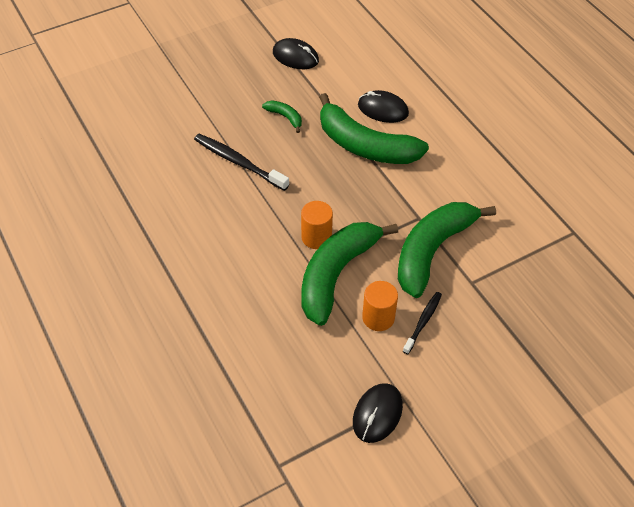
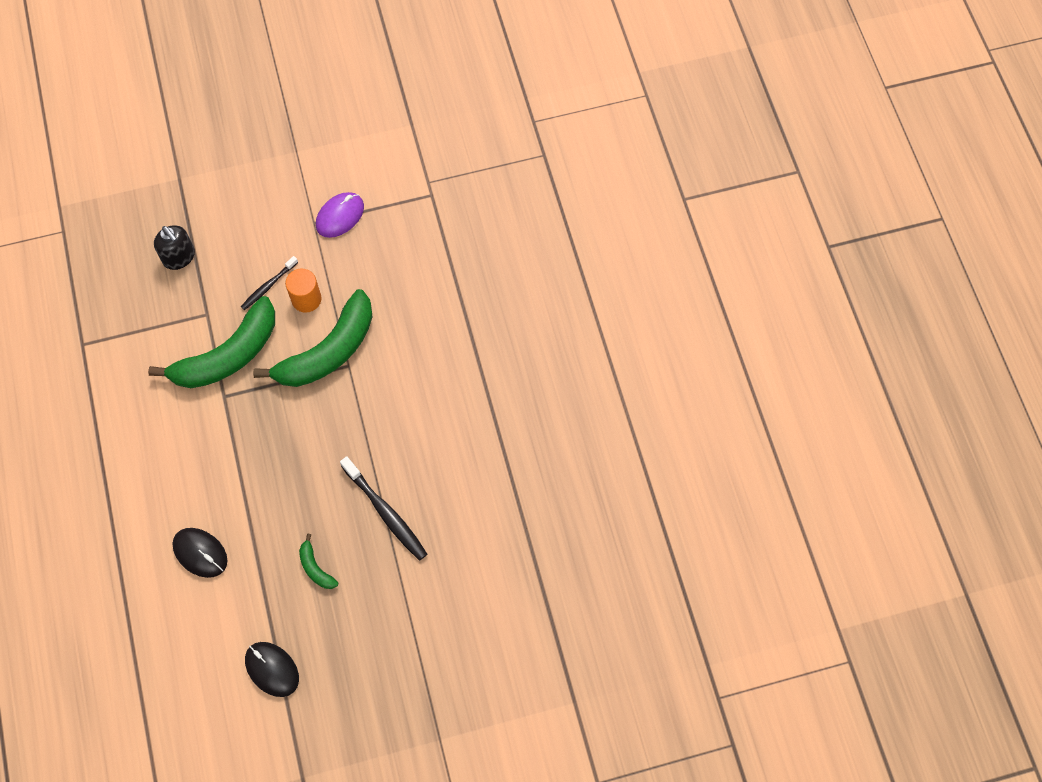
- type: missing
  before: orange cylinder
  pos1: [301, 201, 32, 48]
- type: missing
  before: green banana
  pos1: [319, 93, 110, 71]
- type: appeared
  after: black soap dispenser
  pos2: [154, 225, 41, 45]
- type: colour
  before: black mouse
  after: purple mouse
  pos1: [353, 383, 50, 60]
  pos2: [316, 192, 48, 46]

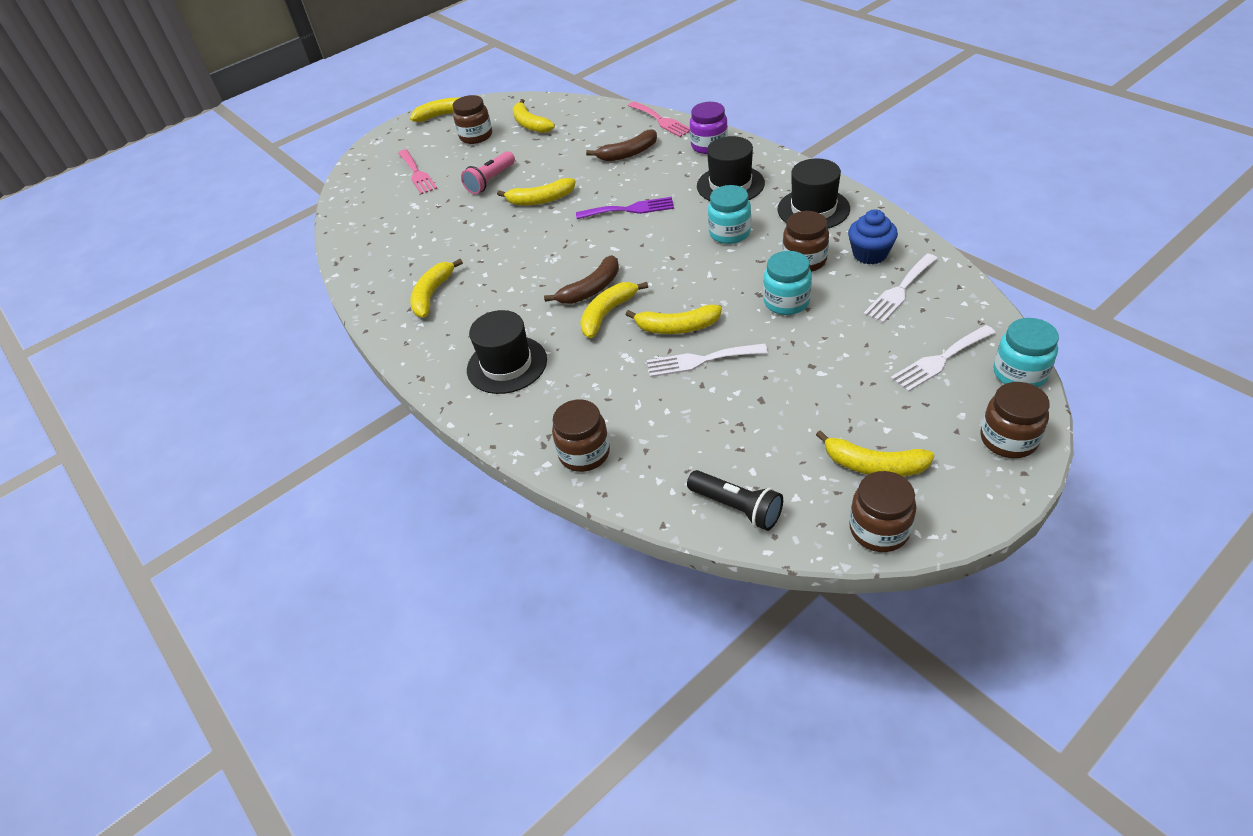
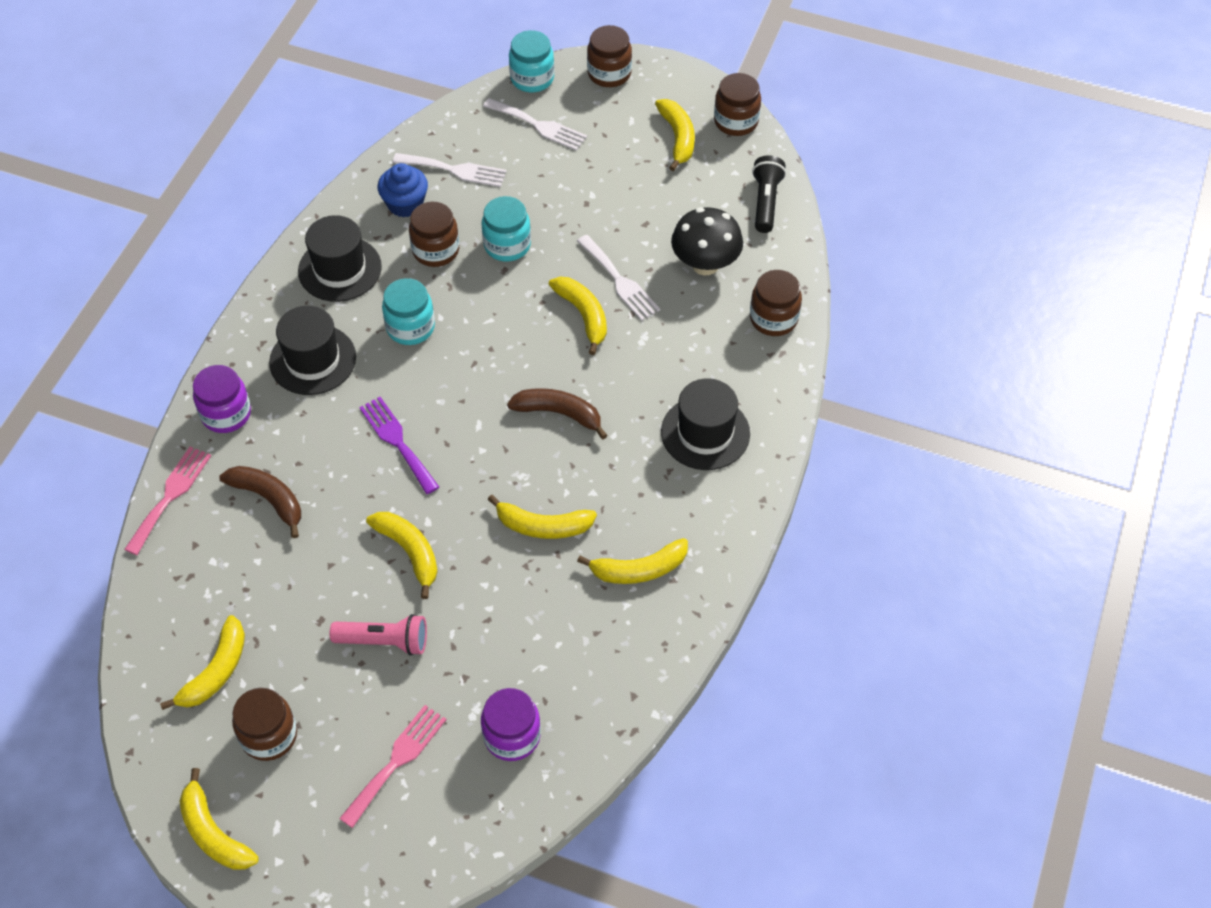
- type: appeared
  after: purple jar
  pos2: [481, 688, 60, 73]
- type: appeared
  after: black mushroom
  pos2: [671, 207, 72, 68]
- type: relocated
  before: yellow banana
  pos1: [580, 282, 68, 56]
  pos2: [488, 495, 109, 44]

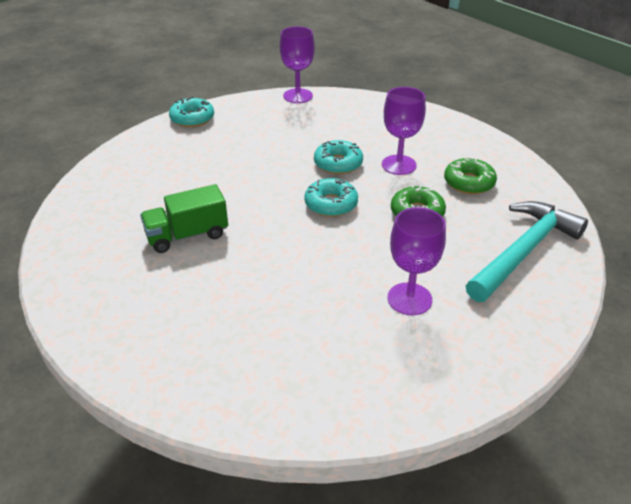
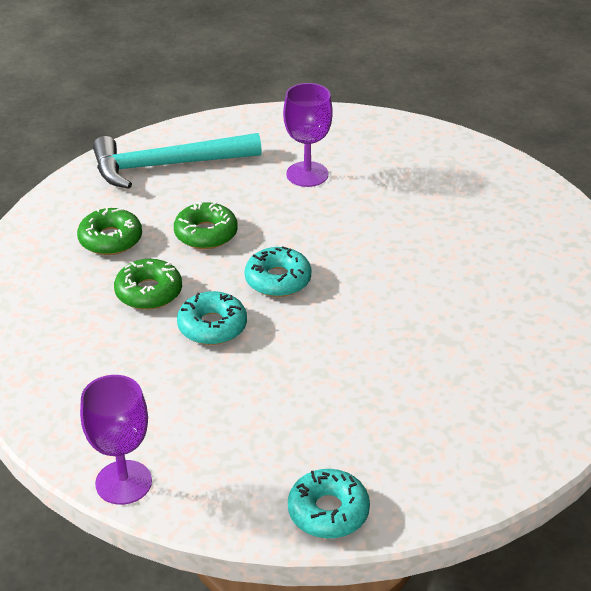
- type: missing
  before: green truck
  pos1: [140, 184, 88, 69]
- type: exchanged
  before: purple goblet
  after: green donut
  pos1: [382, 87, 44, 88]
  pos2: [114, 259, 68, 51]

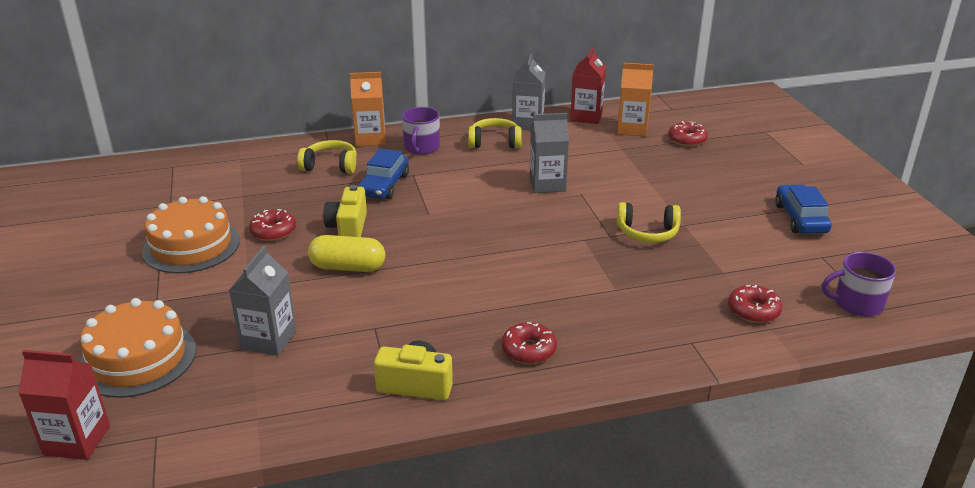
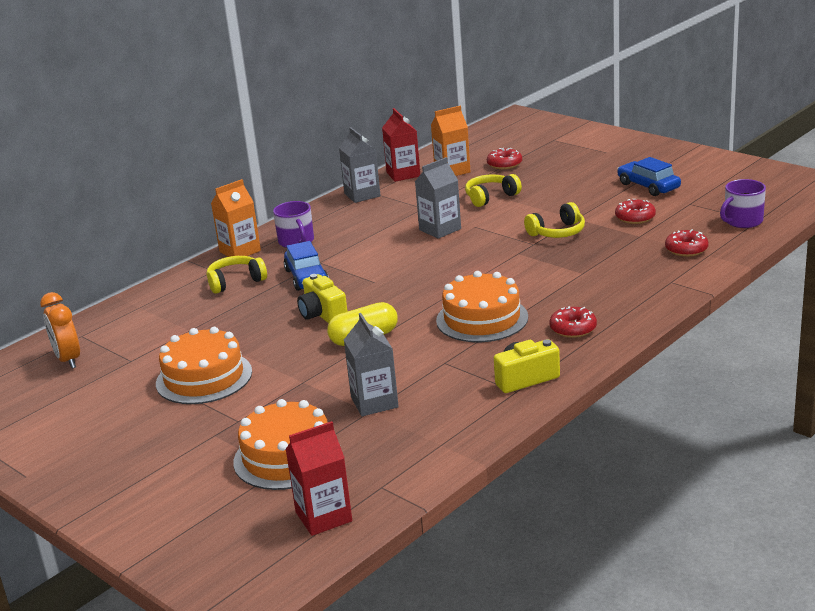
- type: appeared
  after: orange clock
  pos2: [40, 292, 40, 76]
- type: appeared
  after: orange cake
  pos2: [436, 271, 92, 71]
- type: relocated
  before: red donut
  pos1: [249, 209, 47, 32]
  pos2: [615, 199, 41, 25]
- type: relocated
  before: yellow headphones
  pos1: [468, 118, 54, 30]
  pos2: [465, 174, 57, 33]

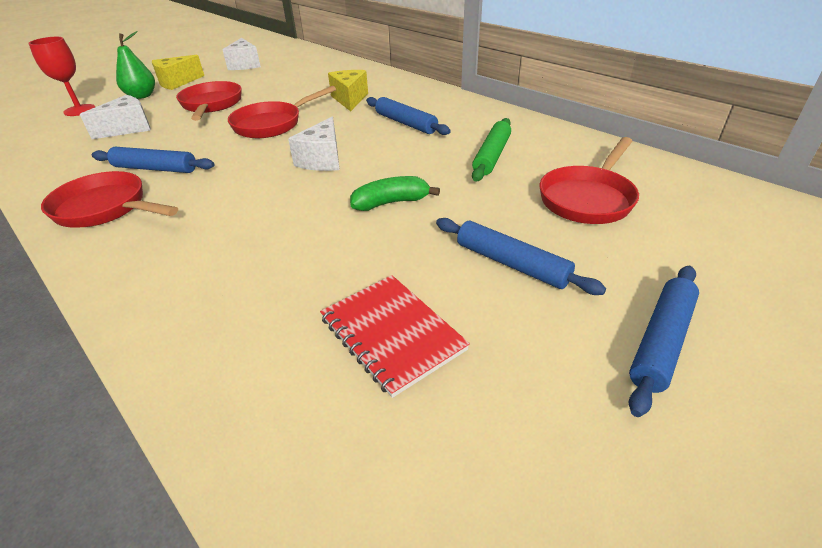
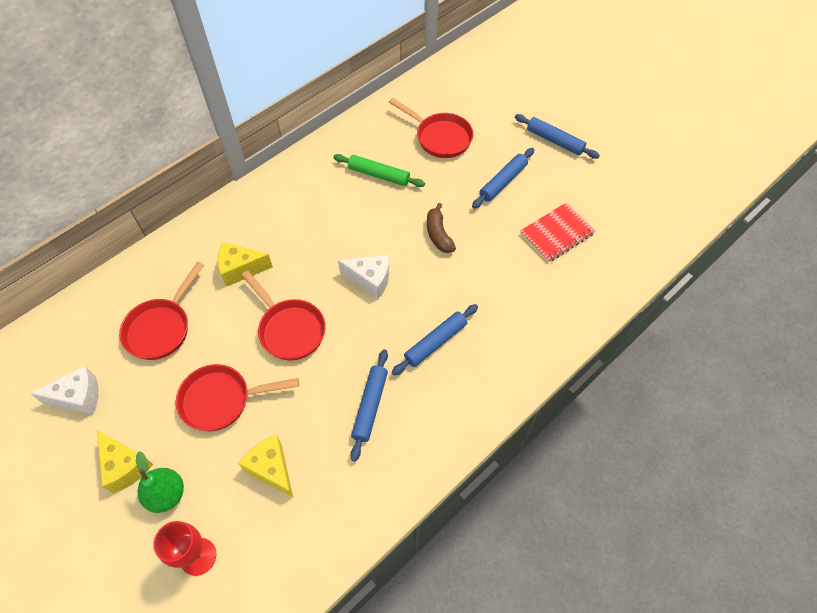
- type: relocated
  before: red pan
  pos1: [41, 171, 137, 57]
  pos2: [119, 262, 85, 98]
- type: relocated
  before: blue rolling pin
  pos1: [366, 97, 85, 38]
  pos2: [392, 304, 86, 71]
- type: colour
  before: white cheese
  after: yellow cheese
  pos1: [80, 95, 71, 44]
  pos2: [238, 435, 55, 62]
- type: colour
  before: green banana
  after: brown banana
  pos1: [350, 176, 90, 35]
  pos2: [427, 203, 29, 50]

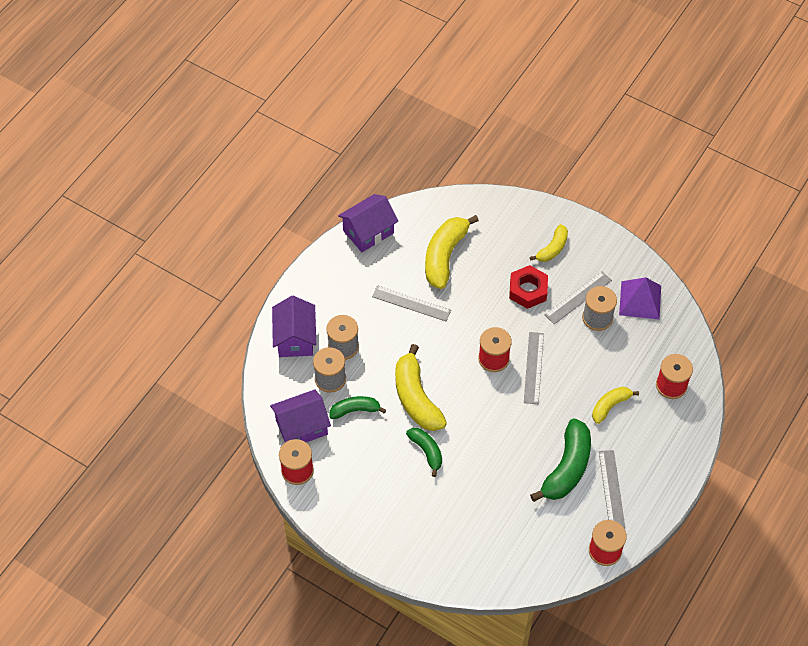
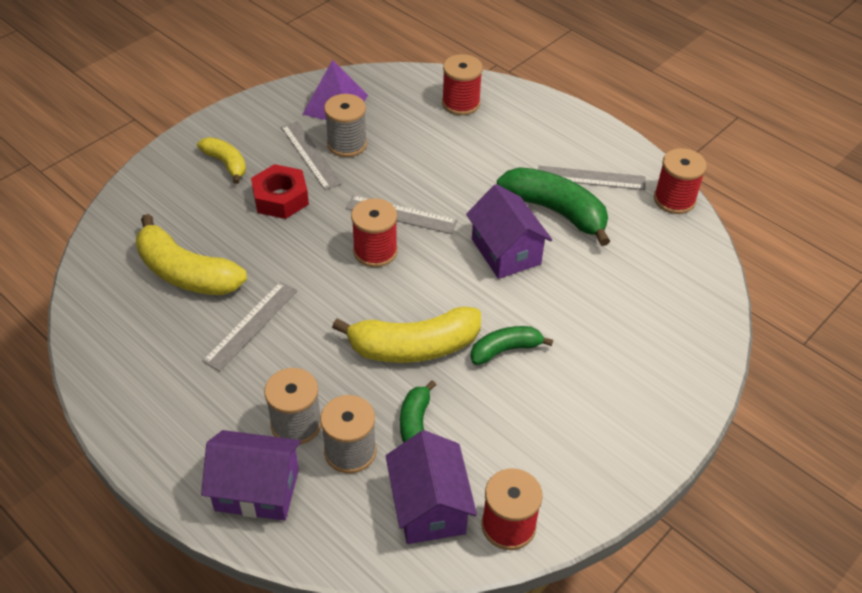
- type: missing
  before: yellow banana
  pos1: [592, 387, 47, 37]
- type: relocated
  before: purple house
  pos1: [338, 194, 60, 58]
  pos2: [466, 184, 86, 95]

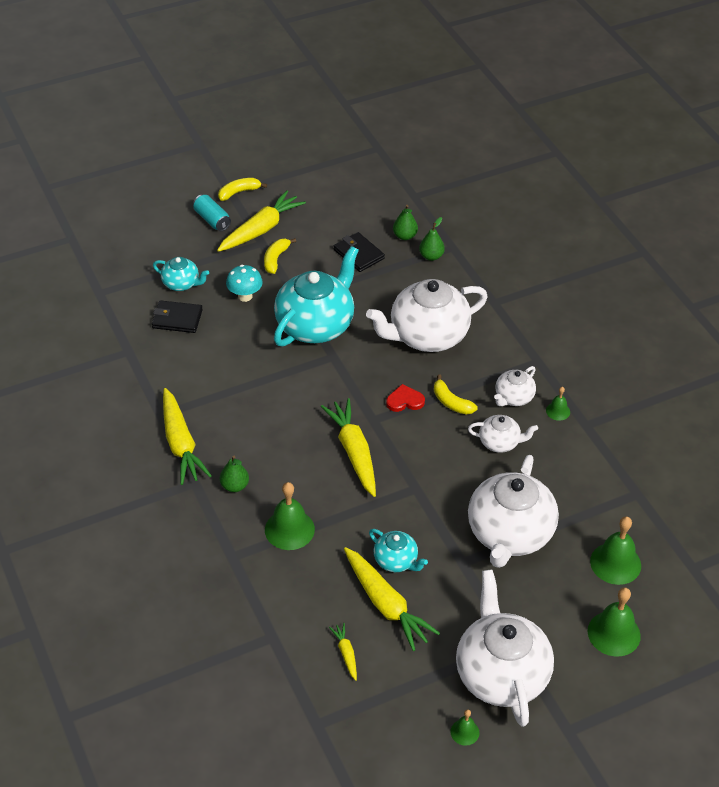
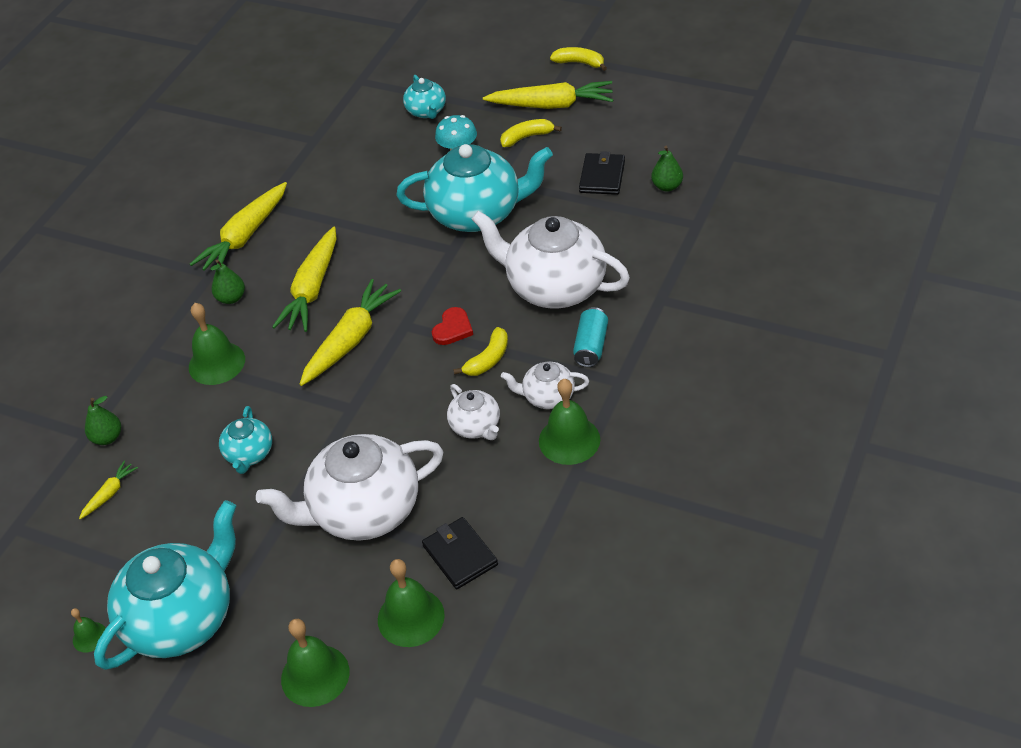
- type: relocated
  before: black wallet
  pos1: [152, 300, 51, 33]
  pos2: [422, 517, 76, 72]
- type: relocated
  before: turquoise can
  pos1: [193, 194, 38, 37]
  pos2: [573, 307, 35, 60]
- type: relocated
  before: yellow carrot
  pos1: [344, 547, 96, 104]
  pos2: [272, 227, 65, 105]
- type: relocated
  before: green pear
  pos1: [419, 217, 26, 44]
  pos2: [85, 396, 36, 49]
- type: colour
  before: white teapot
  after: turquoise teapot
  pos1: [456, 569, 98, 158]
  pos2: [94, 500, 142, 170]
- type: spun
  before: red heart
  pos1: [386, 384, 39, 28]
  pos2: [432, 307, 41, 38]
  turn: 75
- type: spun
  before: yellow banana
  pos1: [434, 375, 44, 40]
  pos2: [453, 327, 55, 49]
  turn: -150
- type: size
  before: green bell
  pos1: [546, 387, 24, 34]
  pos2: [539, 379, 61, 86]
  scale: 1.92

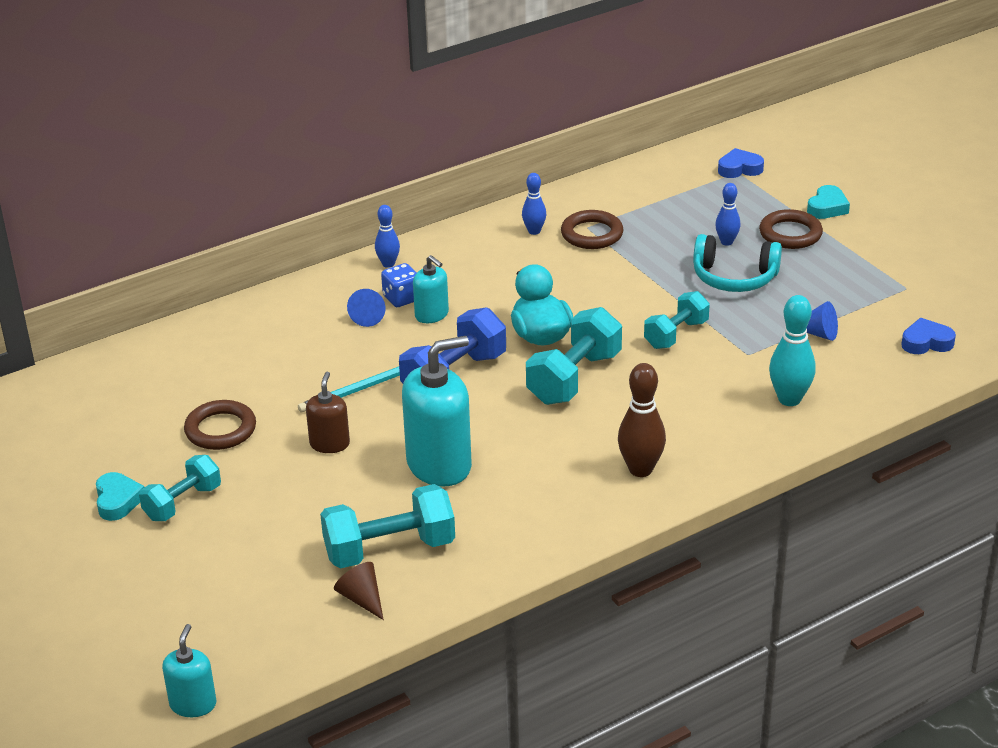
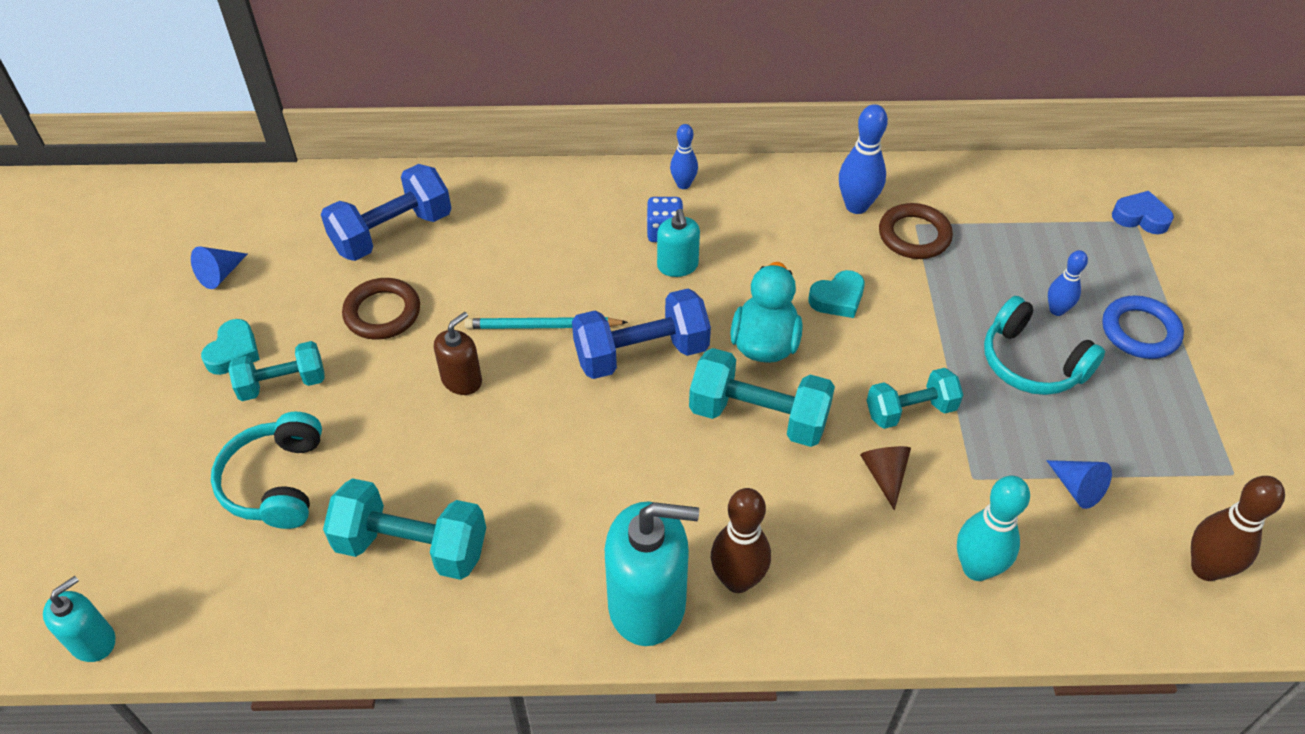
- type: appeared
  after: turquoise headphones
  pos2: [211, 412, 111, 117]
- type: appeared
  after: blue dumbbell
  pos2: [321, 164, 131, 97]
- type: relocated
  before: brown cone
  pos1: [334, 562, 50, 58]
  pos2: [860, 446, 51, 64]
- type: relocated
  before: blue cone
  pos1: [347, 289, 38, 38]
  pos2: [191, 247, 56, 42]
- type: relocated
  before: turquoise soap dispenser
  pos1: [402, 336, 70, 151]
  pos2: [605, 501, 94, 145]
- type: relocated
  before: turquoise heart
  pos1: [807, 185, 43, 34]
  pos2: [809, 270, 56, 48]
- type: exchanged
  before: blue heart
  after: brown bowling pin
  pos1: [901, 318, 55, 36]
  pos2: [1191, 476, 94, 105]
- type: colour
  before: brown ring
  after: blue ring
  pos1: [759, 209, 64, 40]
  pos2: [1102, 296, 82, 63]
- type: spun
  before: turquoise dumbbell
  pos1: [526, 307, 96, 98]
  pos2: [689, 348, 146, 99]
  turn: 45
- type: size
  before: blue bowling pin
  pos1: [522, 173, 24, 62]
  pos2: [839, 104, 49, 110]
  scale: 1.62

